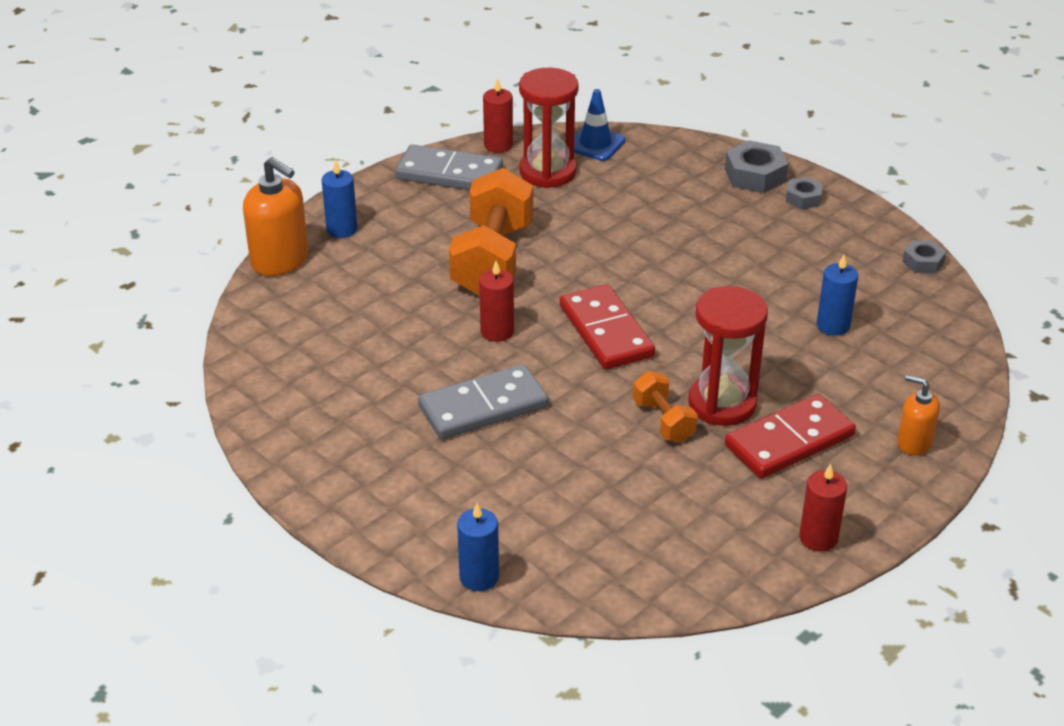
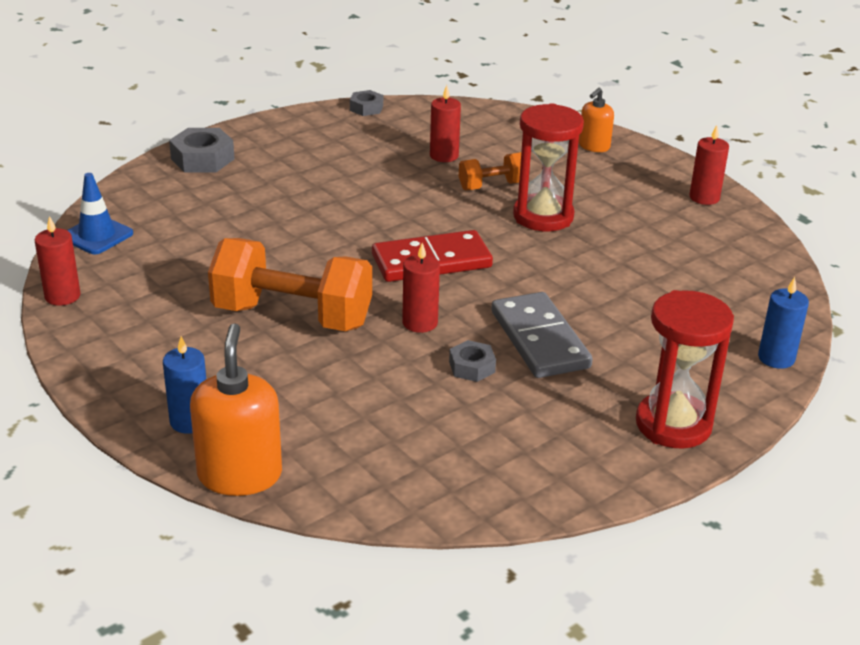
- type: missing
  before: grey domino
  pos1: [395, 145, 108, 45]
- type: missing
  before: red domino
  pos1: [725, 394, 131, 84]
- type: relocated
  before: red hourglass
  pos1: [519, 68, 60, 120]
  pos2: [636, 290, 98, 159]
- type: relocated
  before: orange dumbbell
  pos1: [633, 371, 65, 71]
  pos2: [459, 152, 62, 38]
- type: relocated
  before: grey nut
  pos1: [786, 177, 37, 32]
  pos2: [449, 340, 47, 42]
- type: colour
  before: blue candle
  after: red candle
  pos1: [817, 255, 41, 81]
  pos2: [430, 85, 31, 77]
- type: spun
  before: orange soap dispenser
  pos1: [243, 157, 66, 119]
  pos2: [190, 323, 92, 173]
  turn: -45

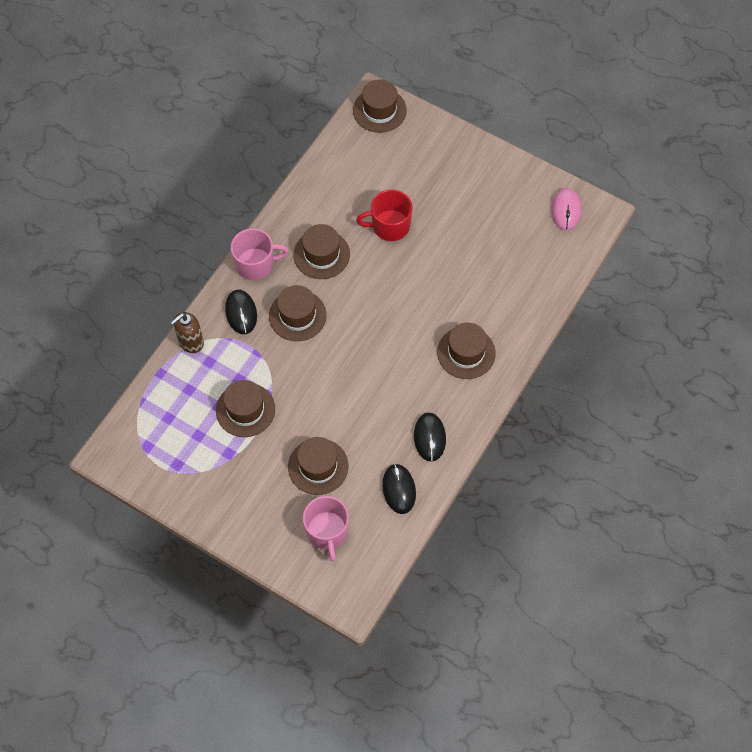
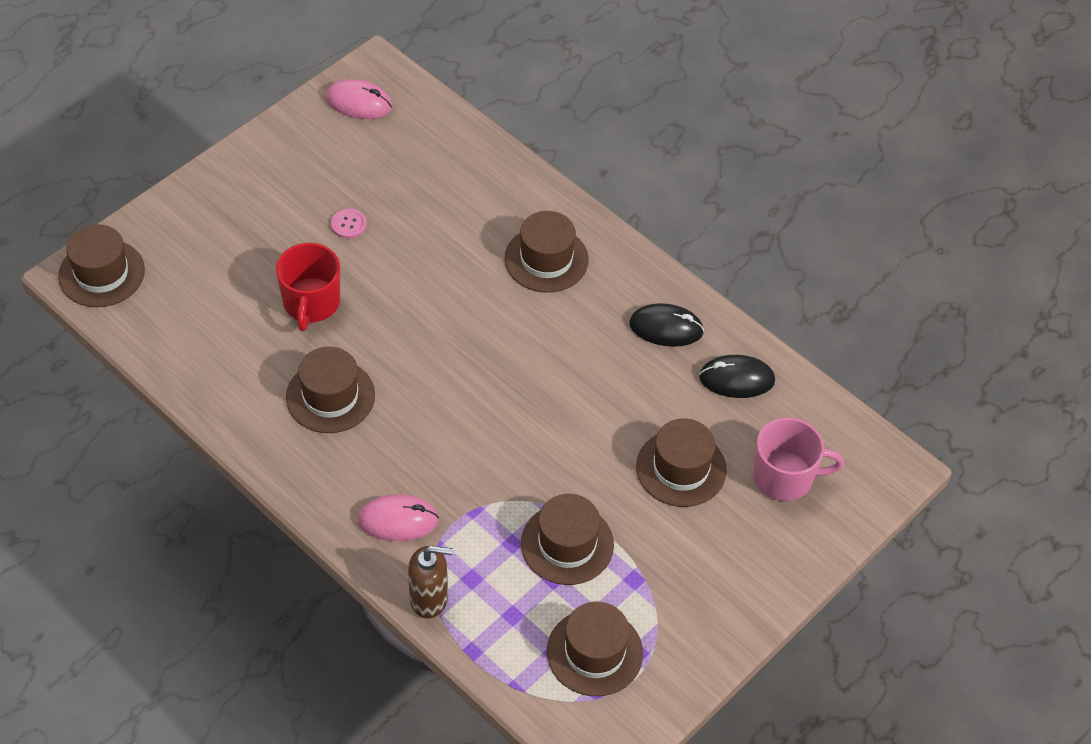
- type: missing
  before: pink mug
  pos1: [231, 228, 58, 52]
- type: appeared
  after: pink button
  pos2: [331, 209, 36, 30]
- type: relocated
  before: brown hat
  pos1: [269, 285, 58, 56]
  pos2: [547, 602, 96, 94]
- type: colour
  before: black mouse
  after: pink mouse
  pos1: [225, 290, 32, 44]
  pos2: [358, 494, 81, 47]
- type: spun
  before: brown soap dispenser
  pos1: [171, 312, 33, 41]
  pos2: [408, 546, 45, 73]
  turn: -60

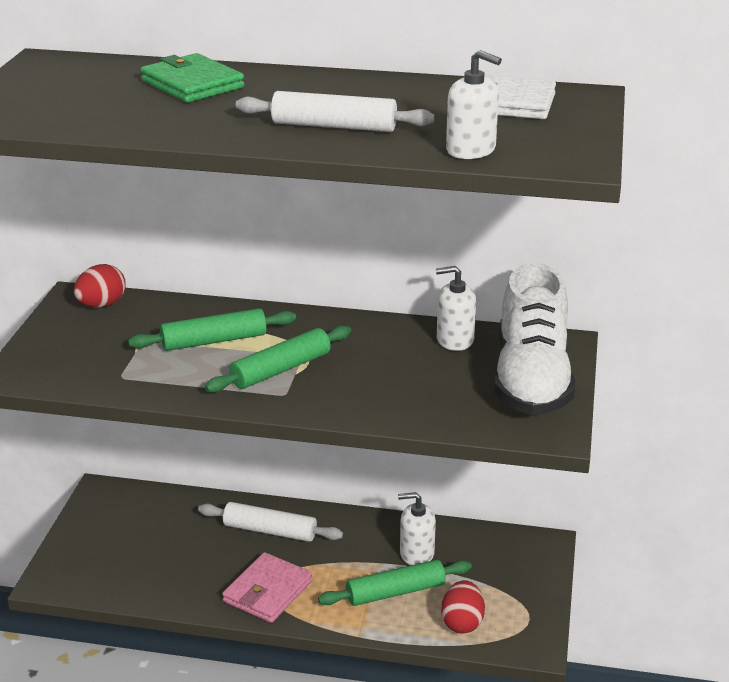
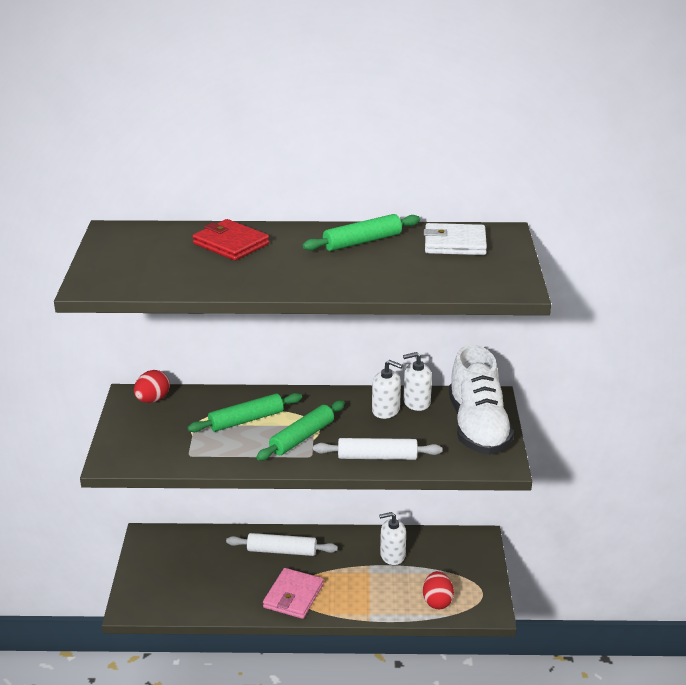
- type: relocated
  before: white rolling pin
  pos1: [236, 91, 199, 41]
  pos2: [313, 438, 129, 22]
- type: relocated
  before: green rolling pin
  pos1: [318, 560, 154, 46]
  pos2: [303, 214, 117, 37]
- type: relocated
  before: white soap dispenser
  pos1: [446, 50, 56, 109]
  pos2: [372, 360, 31, 59]
- type: colour
  before: green wallet
  after: red wallet
  pos1: [140, 53, 104, 50]
  pos2: [193, 219, 76, 42]

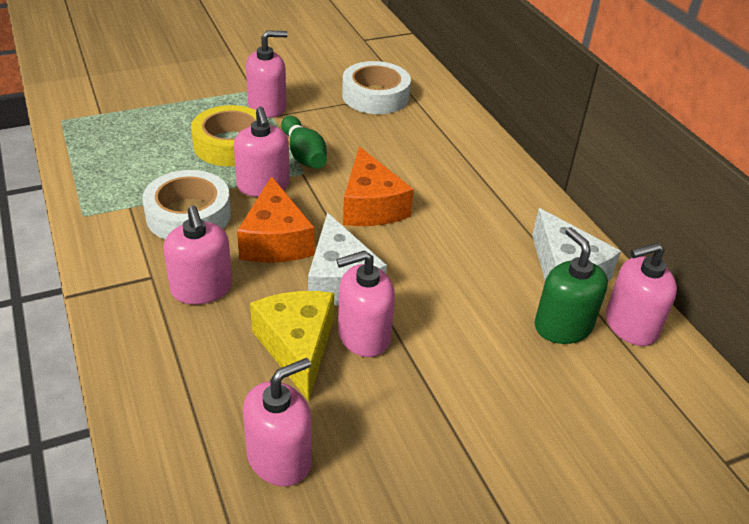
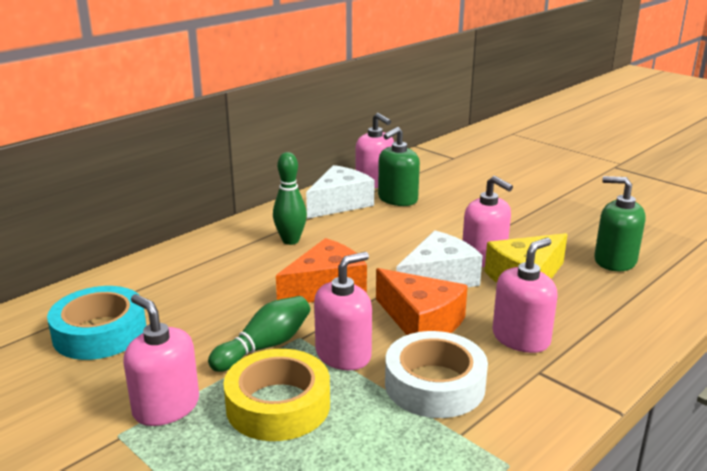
- type: appeared
  after: green bowling pin
  pos2: [273, 152, 34, 93]
- type: colour
  before: pink soap dispenser
  after: green soap dispenser
  pos1: [243, 358, 69, 128]
  pos2: [594, 176, 52, 95]
- type: colour
  before: white tape
  after: turquoise tape
  pos1: [342, 61, 69, 53]
  pos2: [47, 286, 99, 74]
- type: spun
  before: orange cheese
  pos1: [237, 176, 78, 87]
  pos2: [376, 268, 92, 67]
  turn: 75

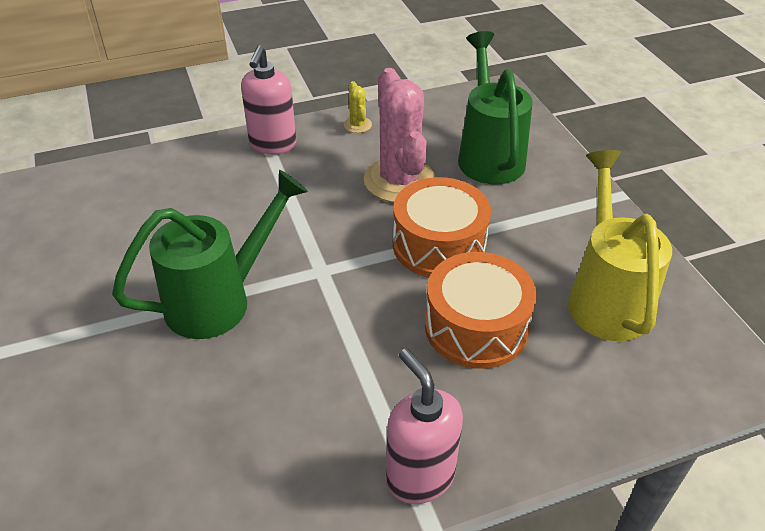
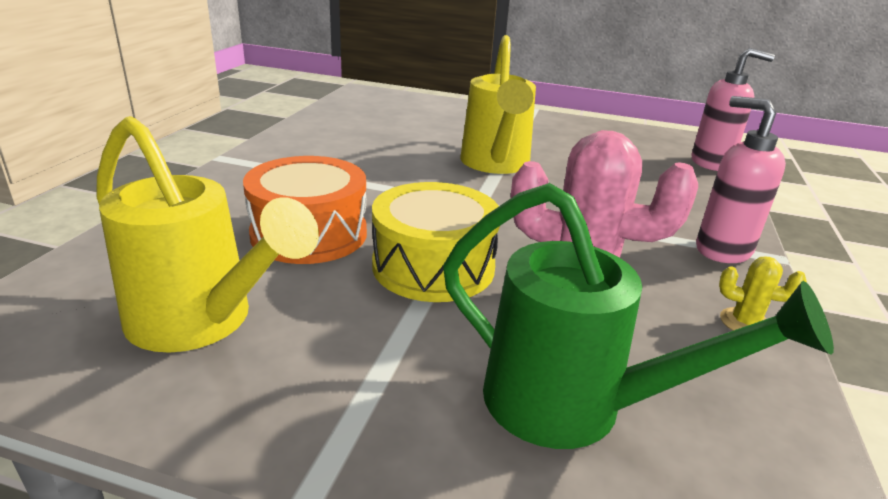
- type: relocated
  before: pink soap dispenser
  pos1: [386, 348, 77, 156]
  pos2: [692, 48, 83, 123]
- type: colour
  before: green watering can
  after: yellow watering can
  pos1: [112, 170, 196, 169]
  pos2: [460, 35, 76, 139]
- type: colour
  before: orange drum
  after: yellow drum
  pos1: [393, 177, 98, 100]
  pos2: [372, 182, 128, 120]

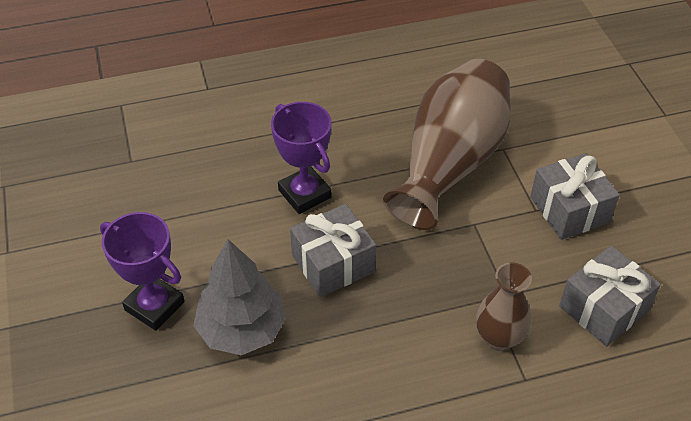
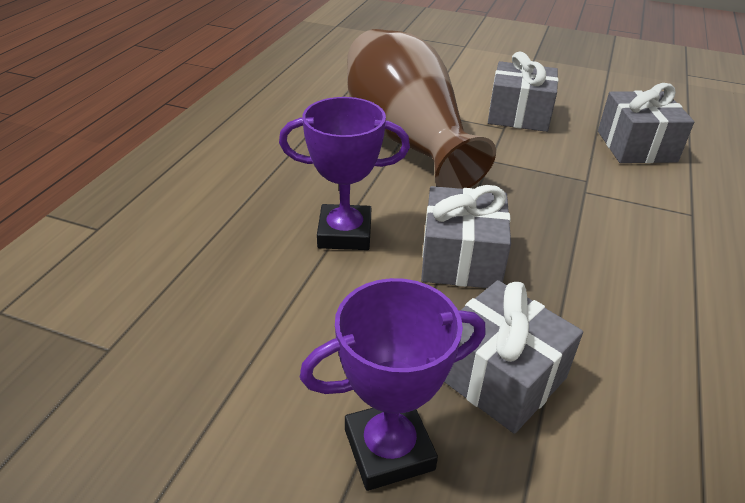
- type: missing
  before: brown vase
  pos1: [476, 262, 56, 89]
- type: exchanged
  before: grey tree
  after: grey gift
  pos1: [193, 239, 94, 116]
  pos2: [444, 280, 139, 154]

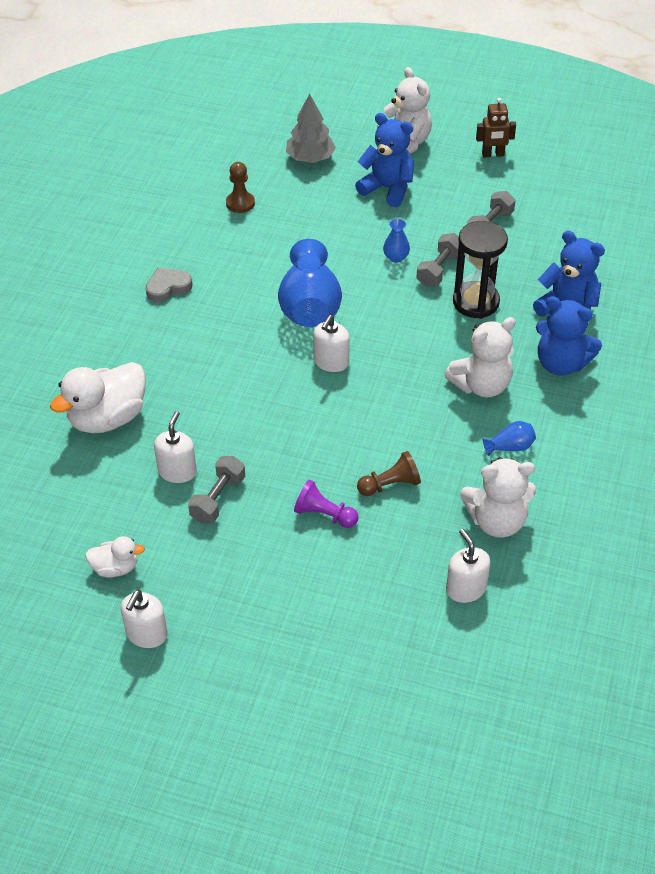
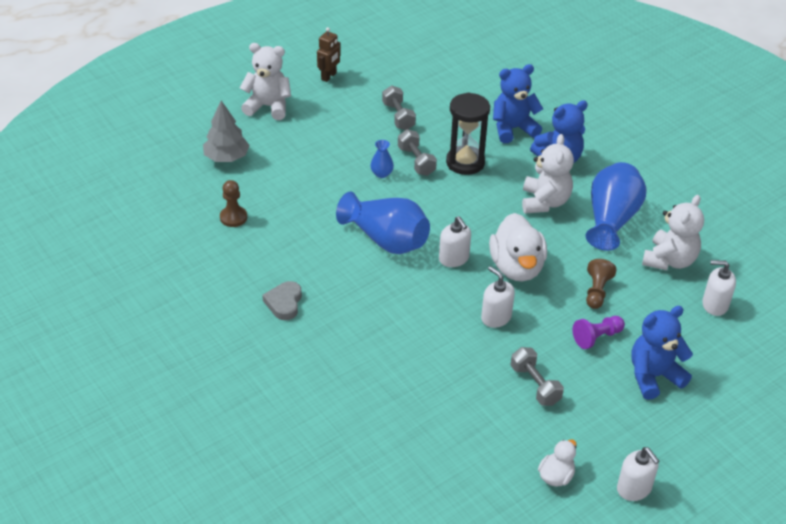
- type: relocated
  before: white duck
  pos1: [50, 362, 96, 71]
  pos2: [489, 213, 58, 68]
- type: relocated
  before: white soap dispenser
  pos1: [154, 411, 43, 72]
  pos2: [481, 266, 34, 62]
- type: relocated
  before: blue teddy bear
  pos1: [355, 113, 59, 94]
  pos2: [631, 306, 62, 94]
- type: size
  before: blue vase
  pos1: [483, 421, 53, 35]
  pos2: [586, 162, 60, 89]
  scale: 2.27

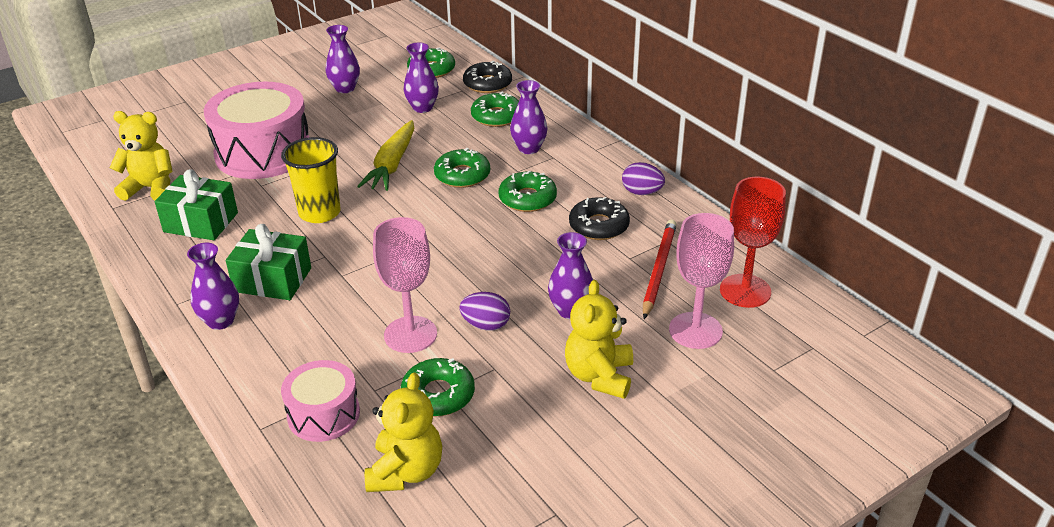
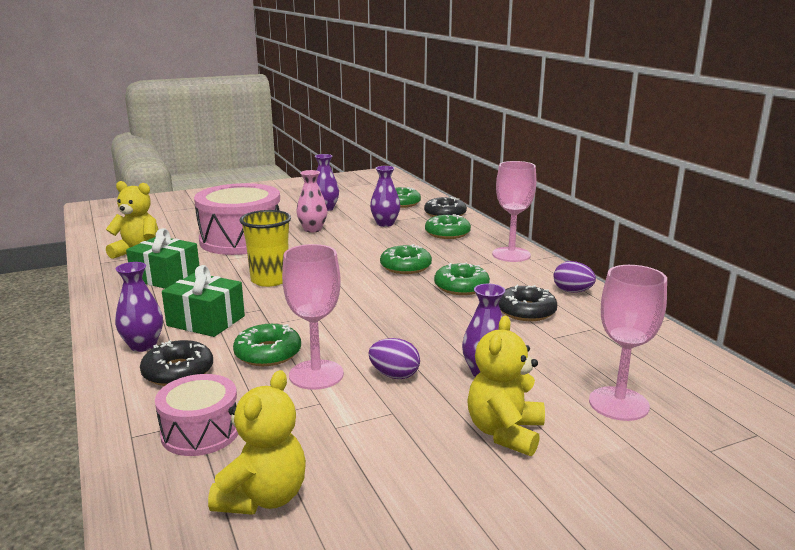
- type: missing
  before: yellow carrot
  pos1: [357, 120, 57, 71]
- type: missing
  before: purple vase
  pos1: [510, 80, 38, 74]
- type: missing
  before: red pencil
  pos1: [643, 219, 34, 100]
- type: missing
  before: red goblet
  pos1: [720, 177, 66, 131]
- type: appeared
  after: black donut
  pos2: [140, 340, 73, 46]
- type: appeared
  after: pink vase
  pos2: [296, 170, 31, 63]
- type: appeared
  after: pink goblet
  pos2: [492, 161, 44, 101]
- type: relocated
  before: green donut
  pos1: [401, 358, 74, 58]
  pos2: [233, 324, 68, 42]

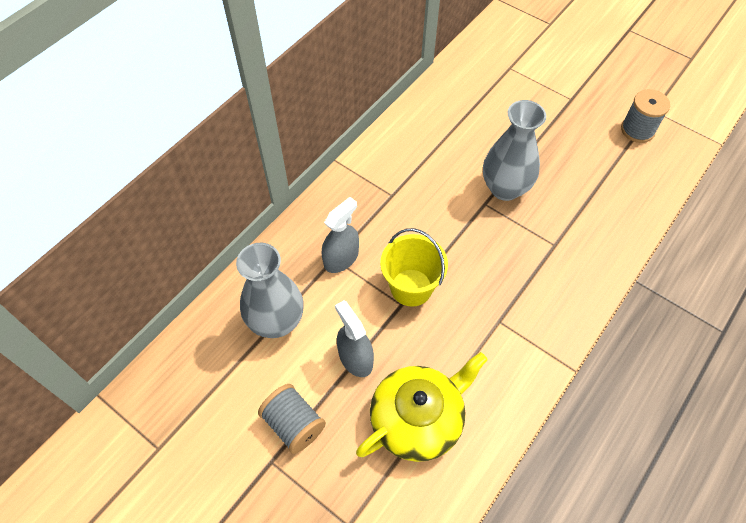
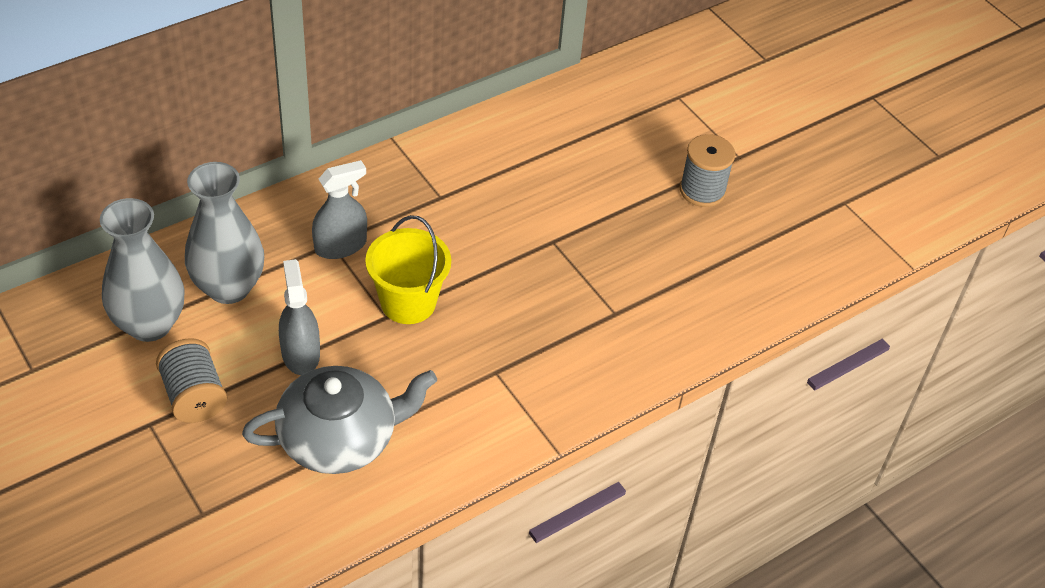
- type: relocated
  before: grey vase
  pos1: [483, 100, 63, 101]
  pos2: [100, 198, 85, 144]
- type: relocated
  before: grey spool
  pos1: [621, 89, 49, 54]
  pos2: [680, 134, 55, 73]
- type: colour
  before: yellow teapot
  after: grey teapot
  pos1: [356, 352, 132, 110]
  pos2: [242, 366, 195, 108]

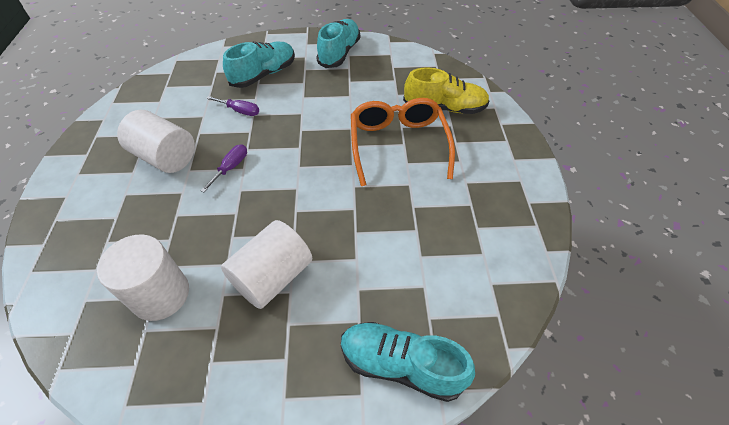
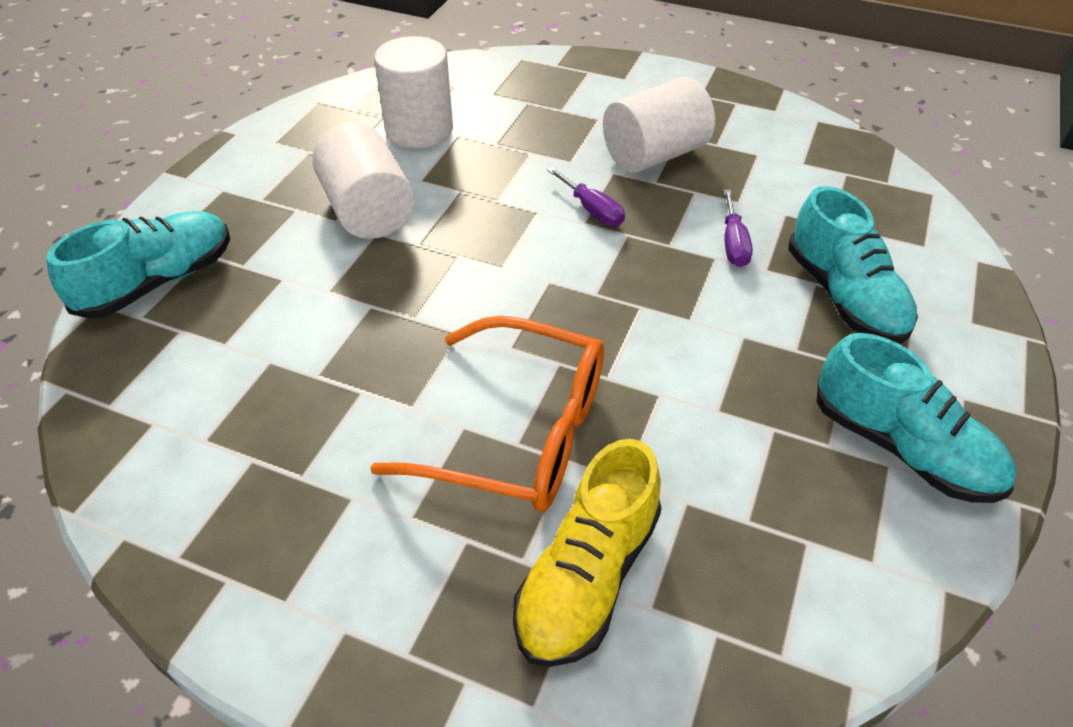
- type: spun
  before: purple screwdriver
  pos1: [206, 96, 53, 20]
  pos2: [724, 190, 29, 77]
  turn: -45

